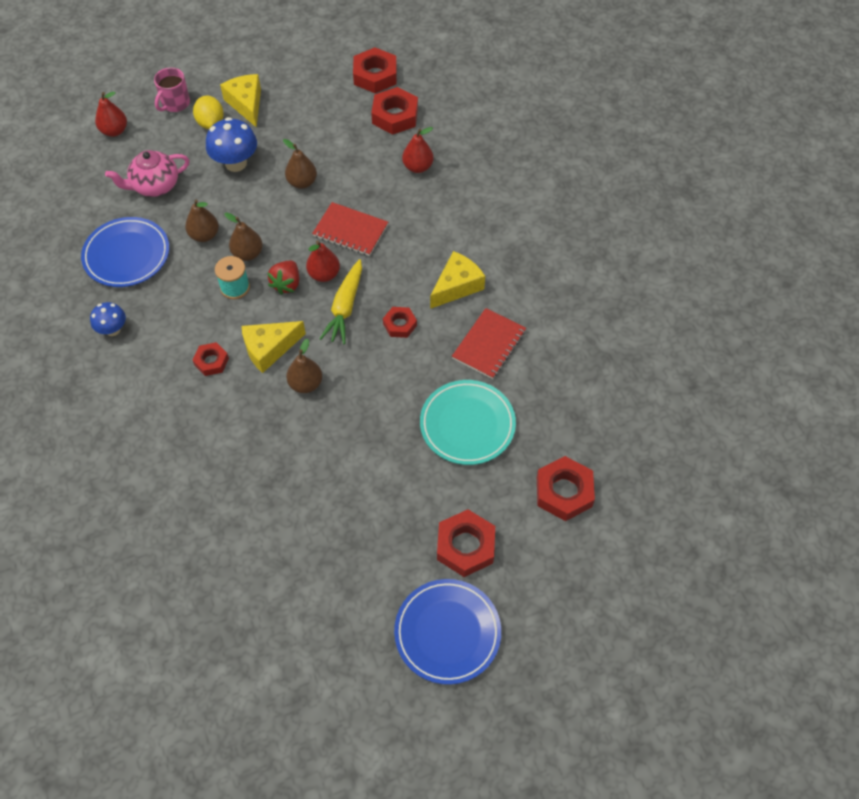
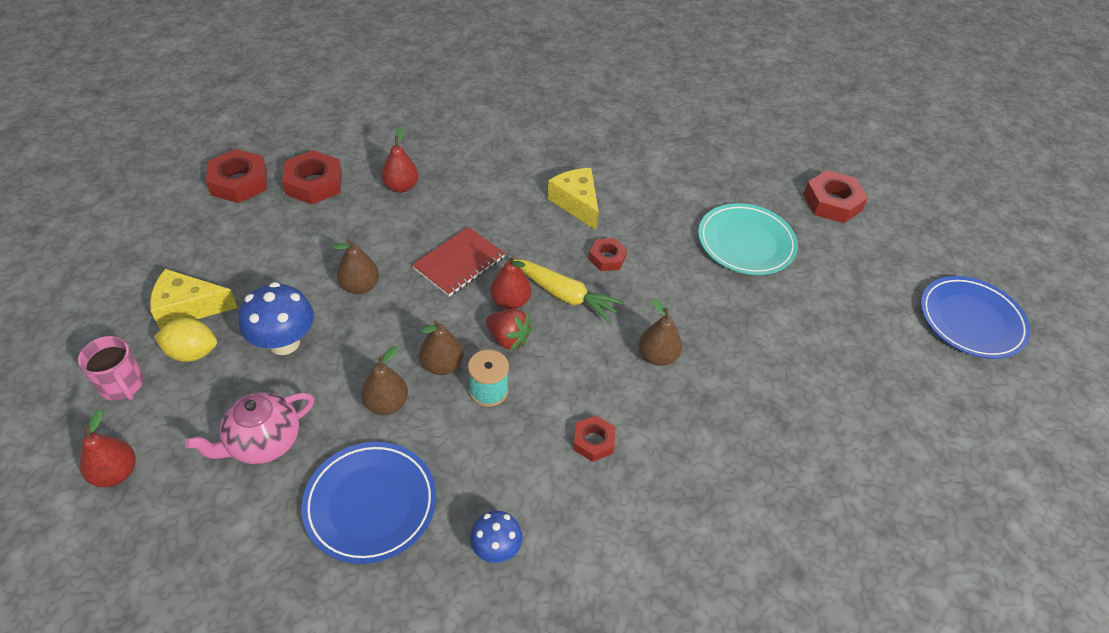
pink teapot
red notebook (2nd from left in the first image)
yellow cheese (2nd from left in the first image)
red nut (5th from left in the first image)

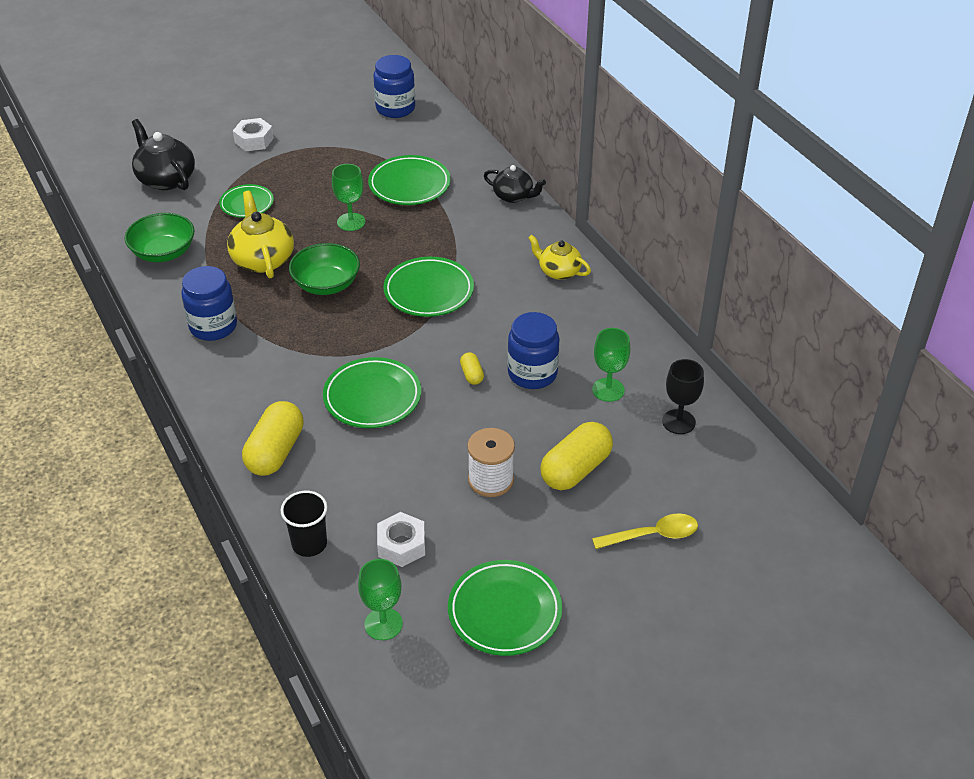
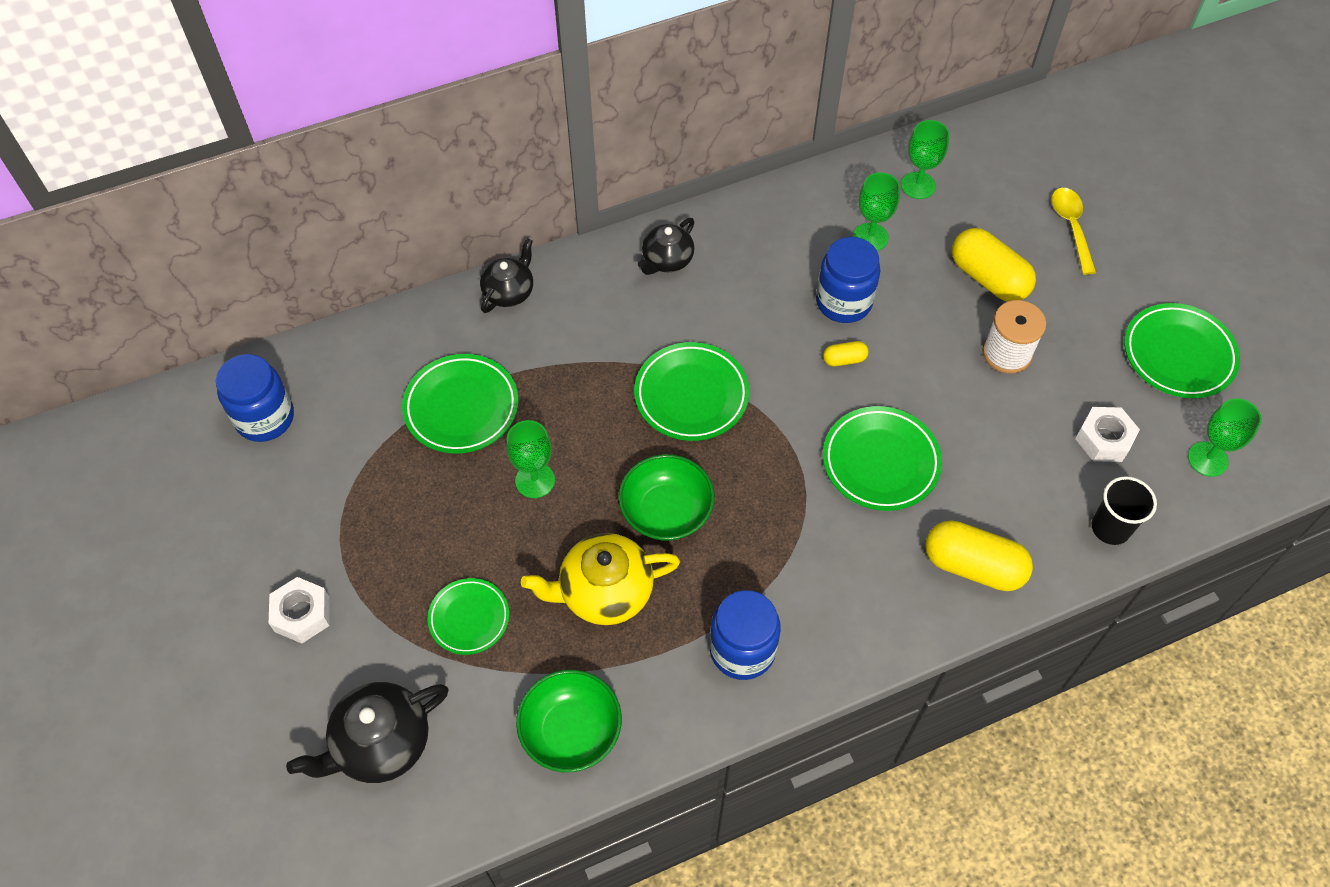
black teapot (3rd from left)
green goblet (3rd from left)

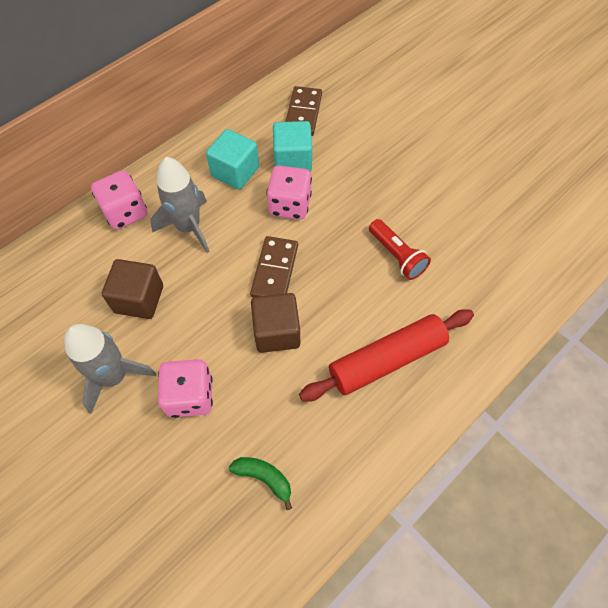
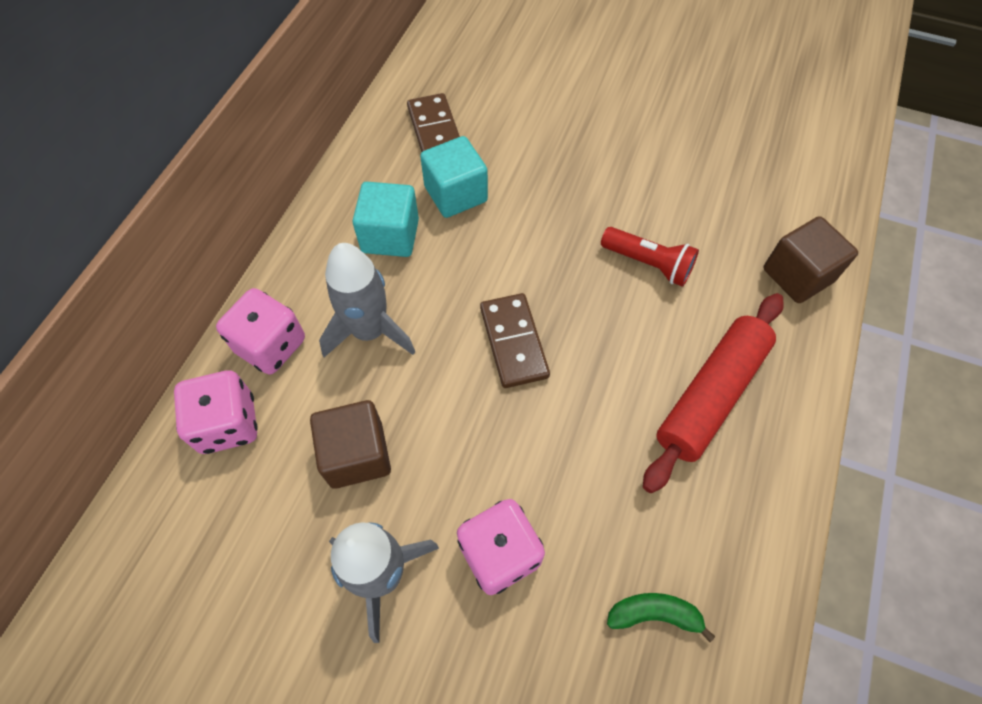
pink dice (1st from left)
brown cube (2nd from left)

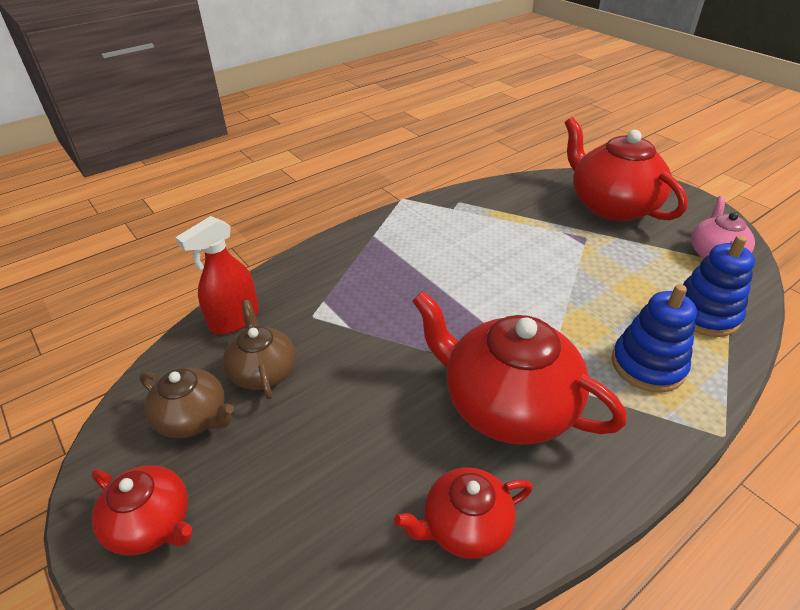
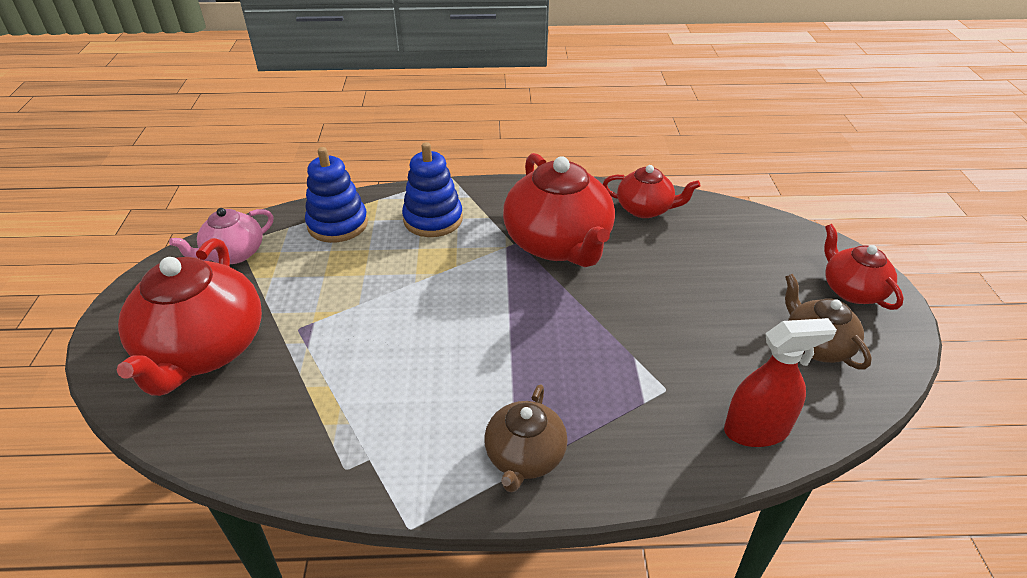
brown teapot (1st from left)

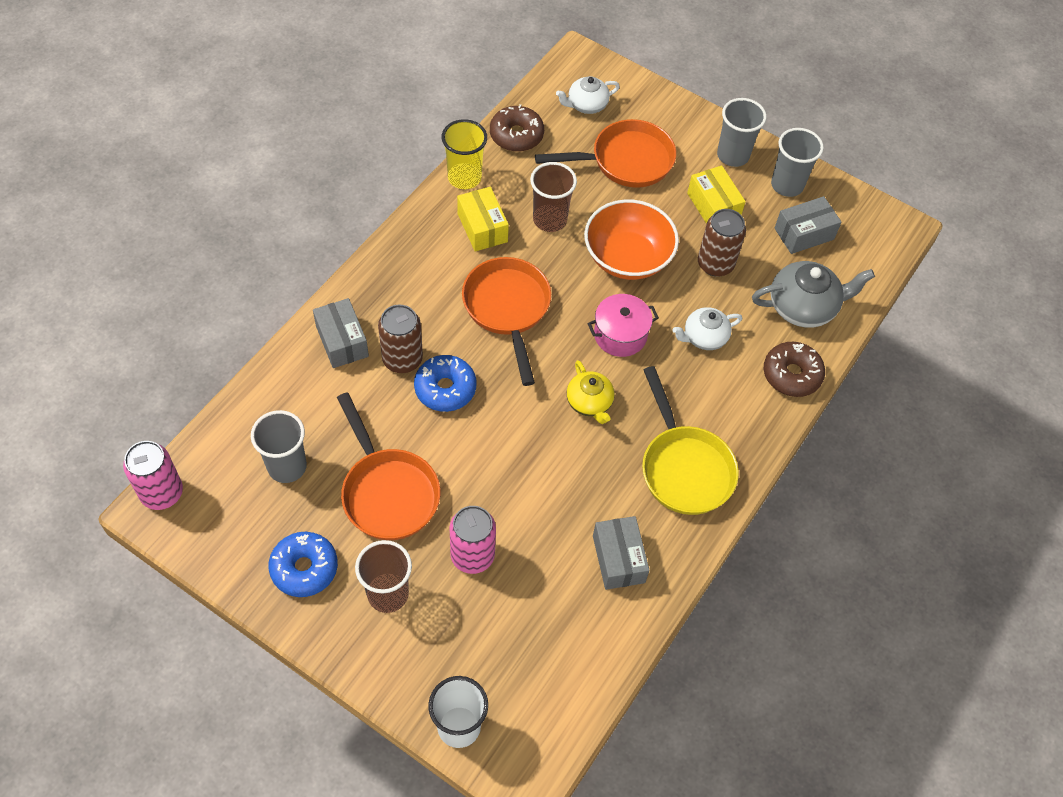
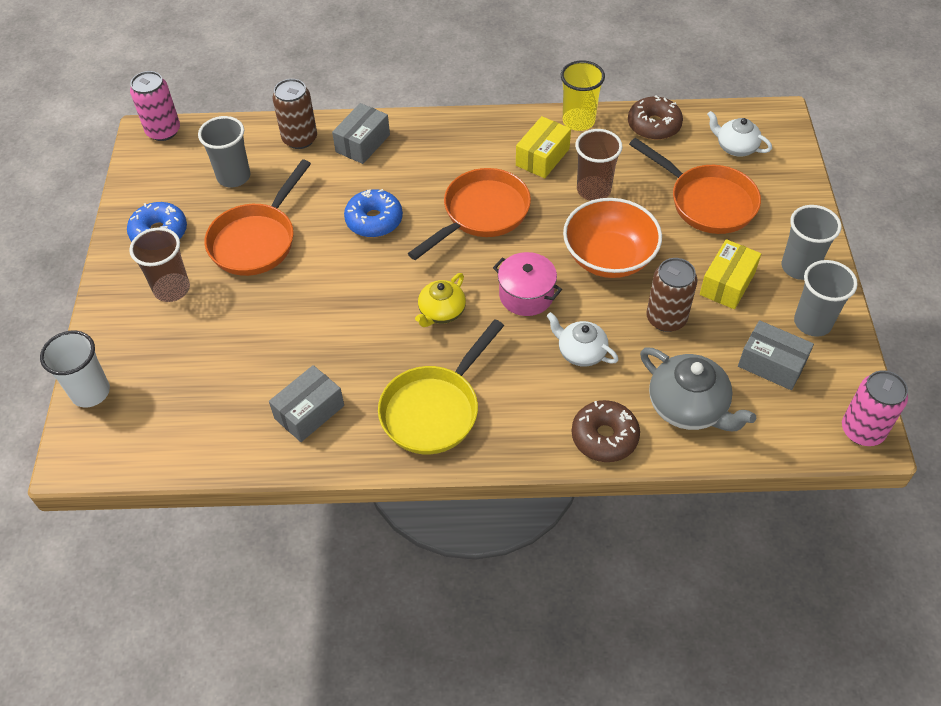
brown can (1st from left)
pink can (2nd from left)

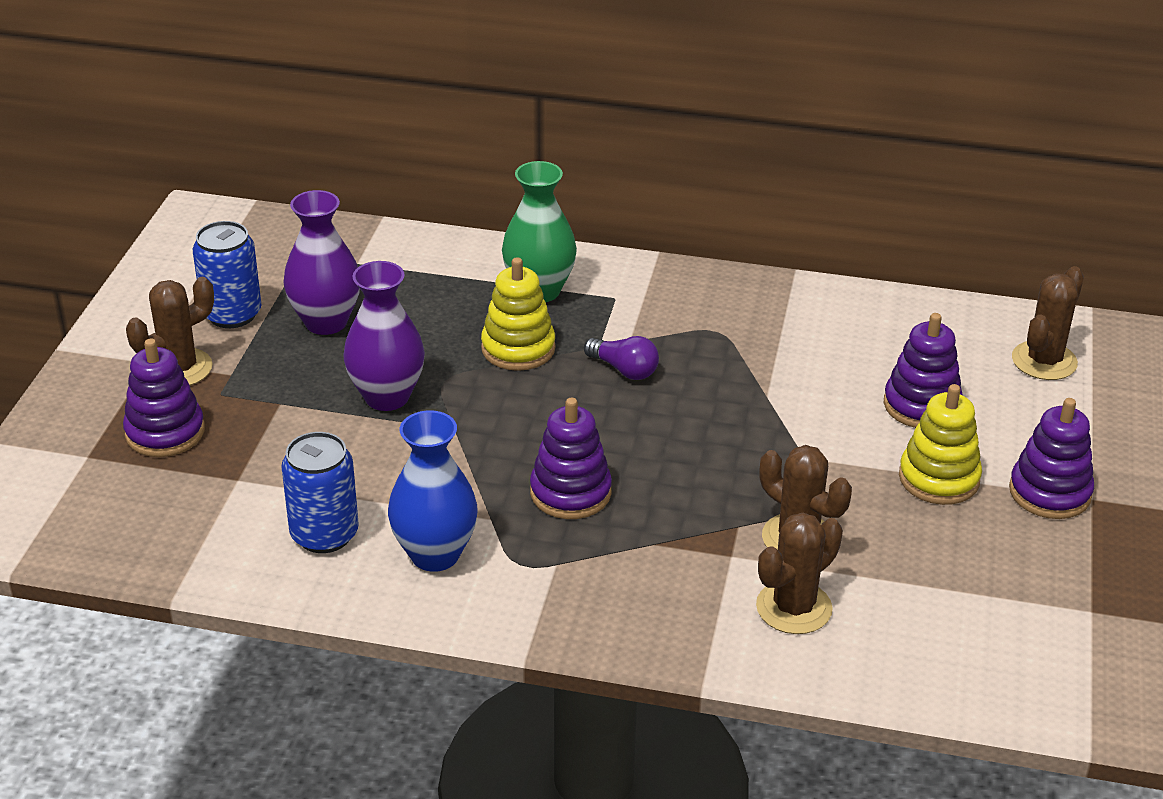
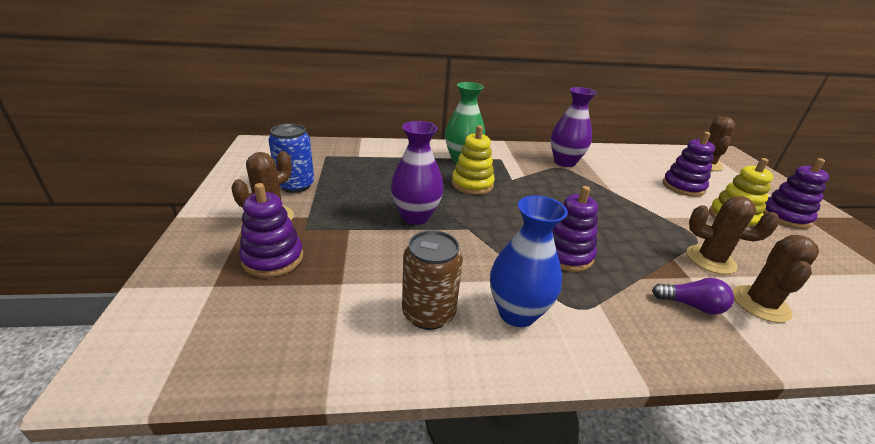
purple vase (2nd from left)
purple light bulb
brown can

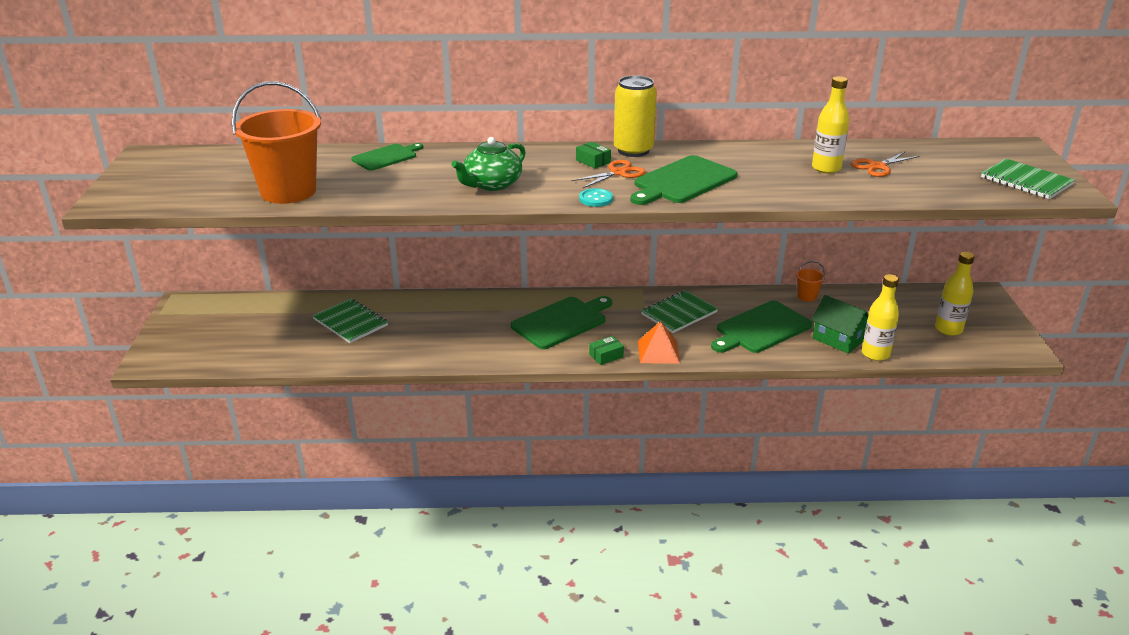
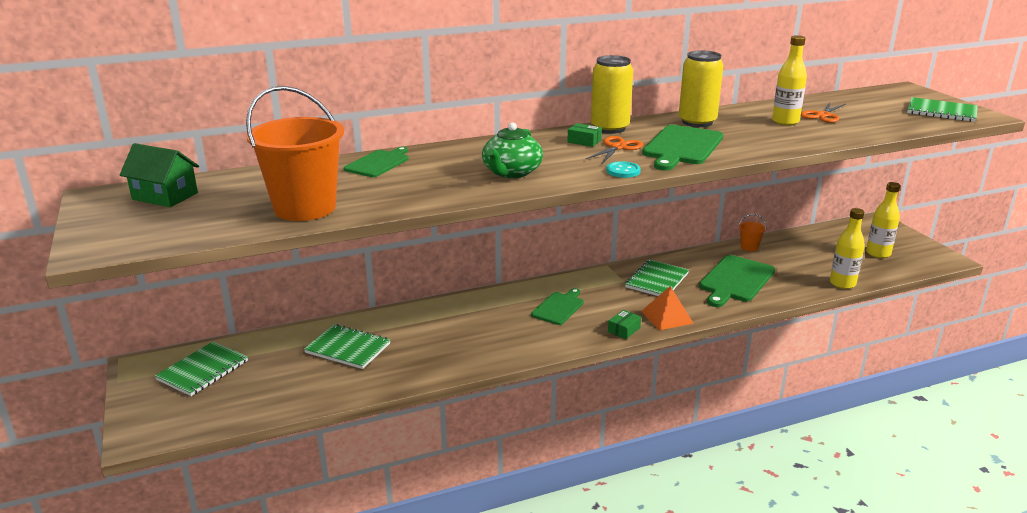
green house
green cutting board (2nd from left)
yellow can (2nd from left)
green notebook (1st from left)

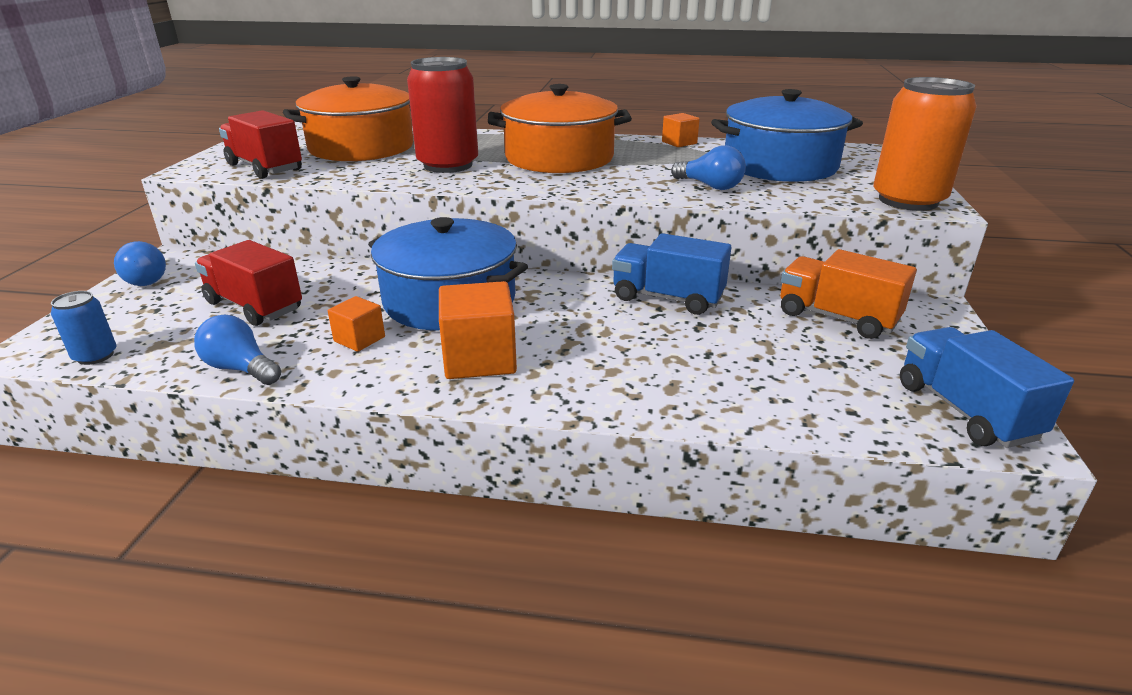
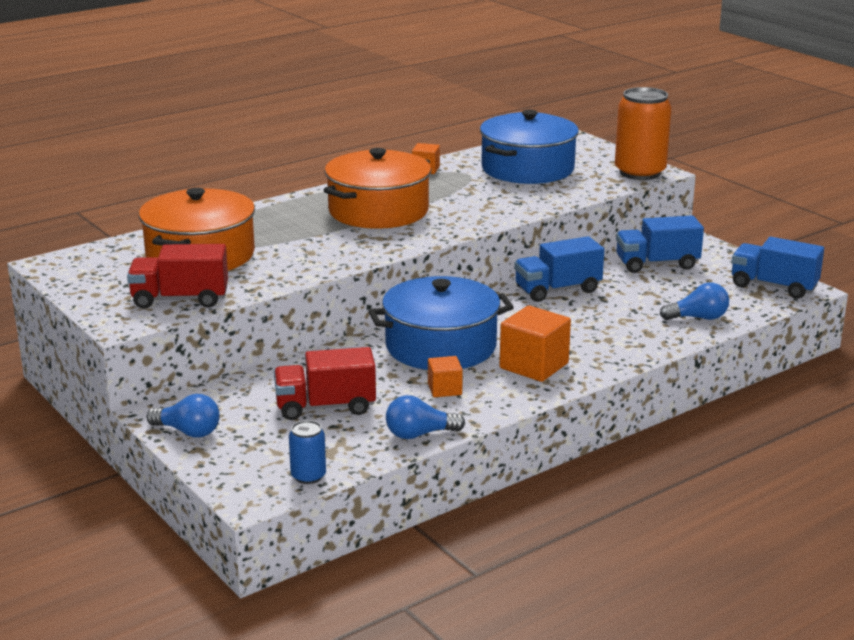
red can
blue light bulb (3rd from left)
blue truck (2nd from left)

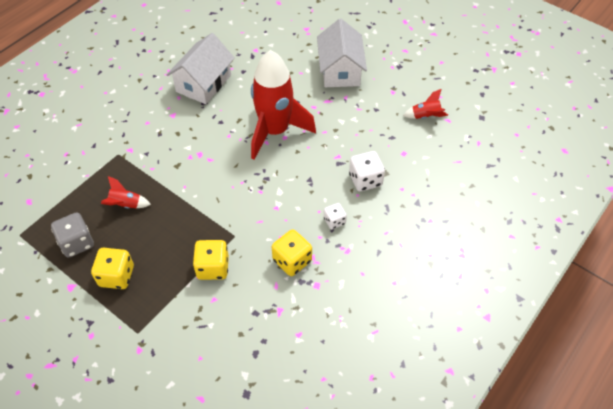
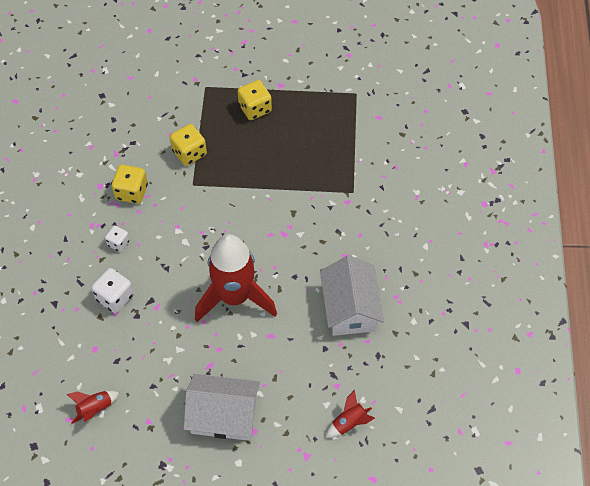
white house (1st from left)
red rocket (3rd from left)
grey dice

